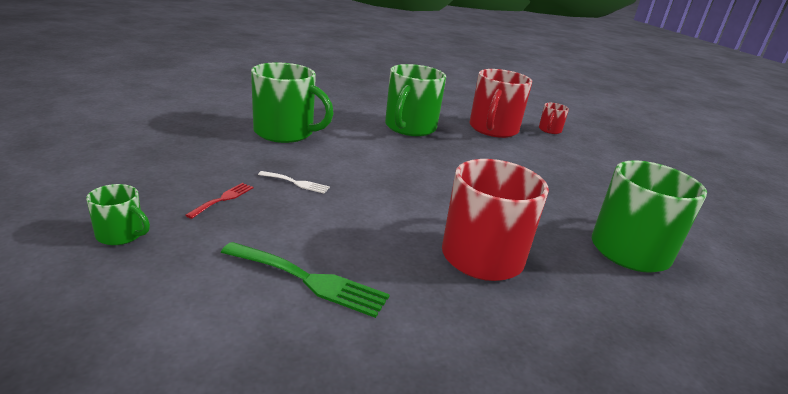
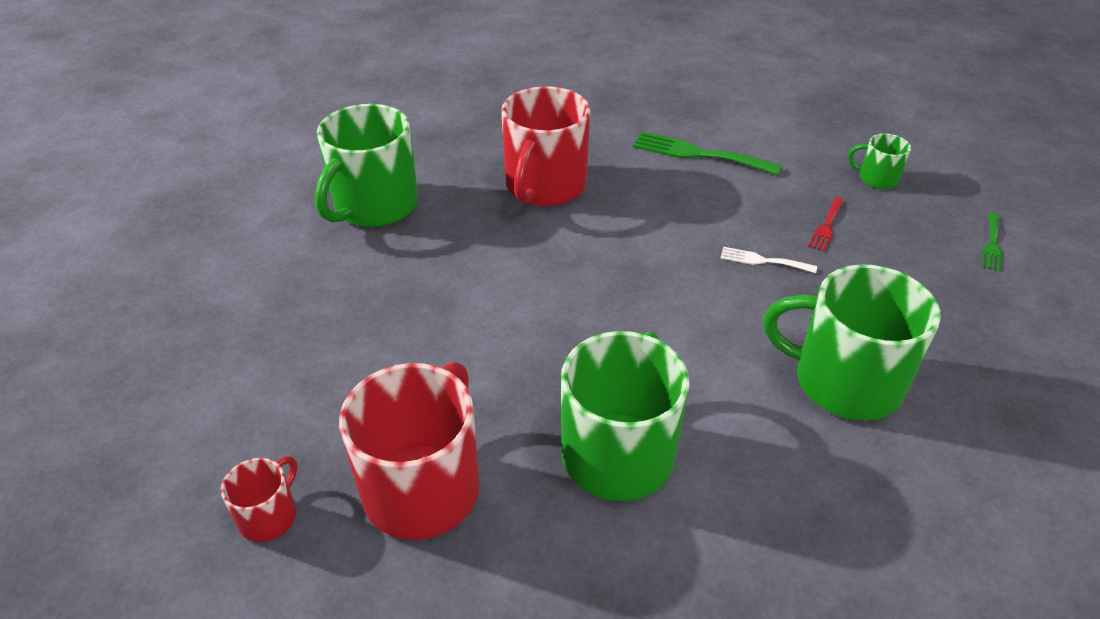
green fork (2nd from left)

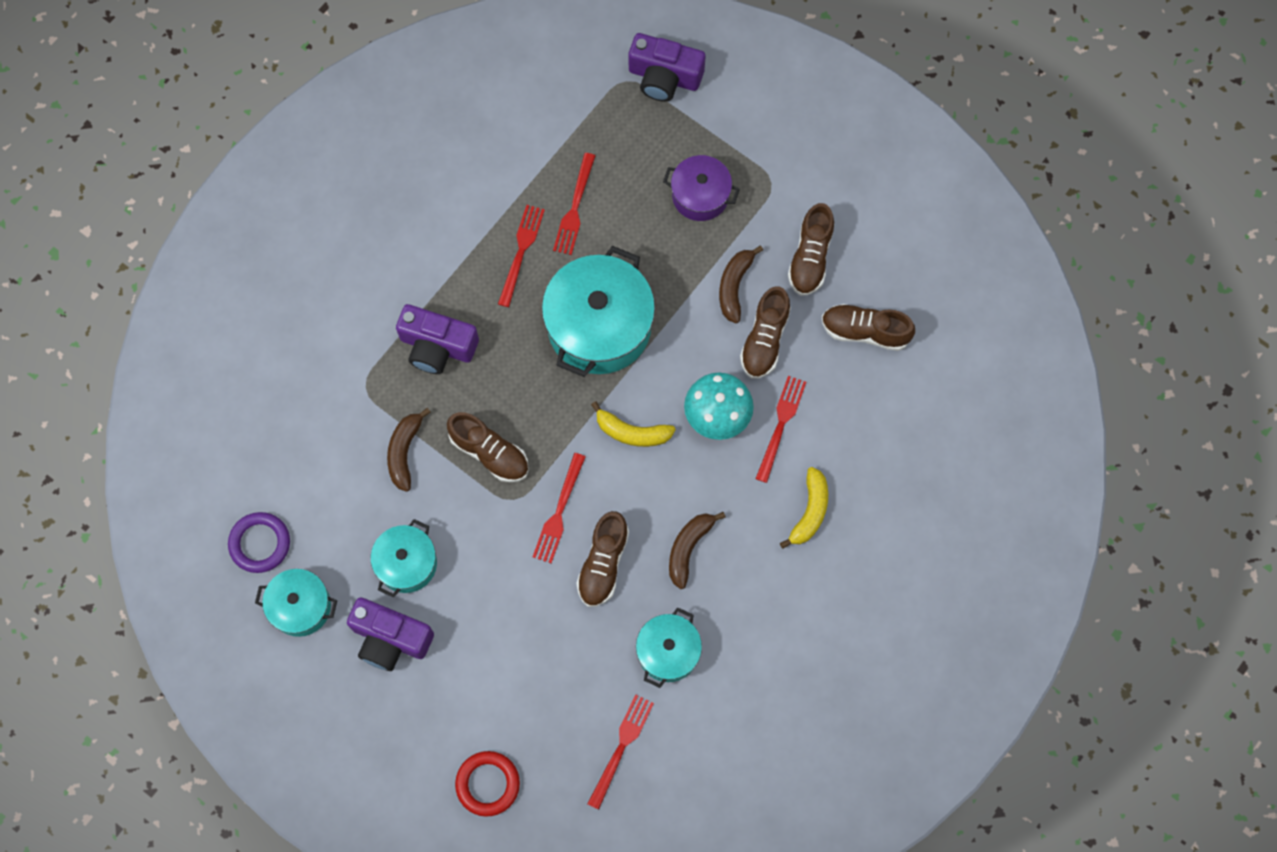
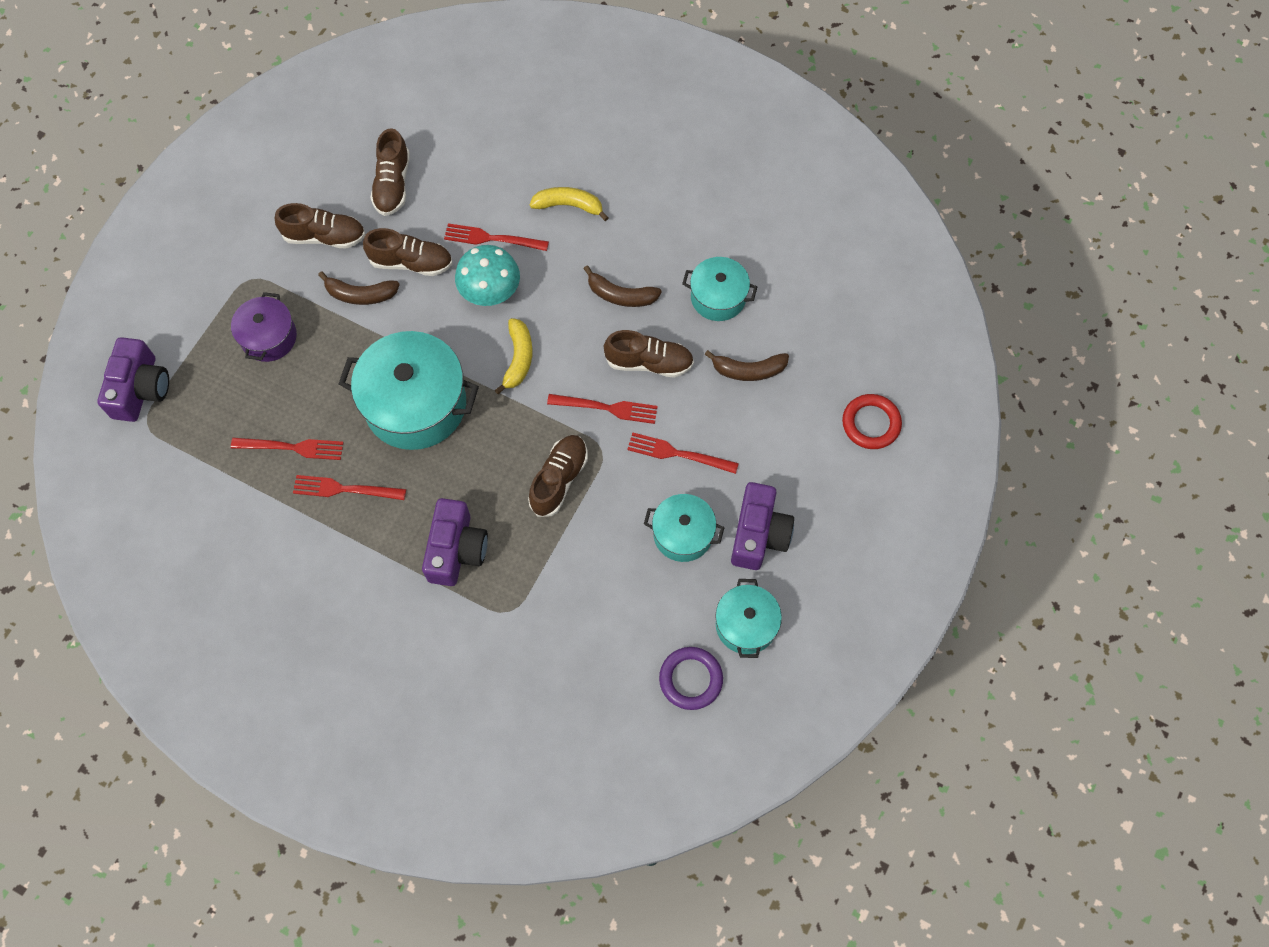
brown banana (3rd from left)
red fork (5th from left)

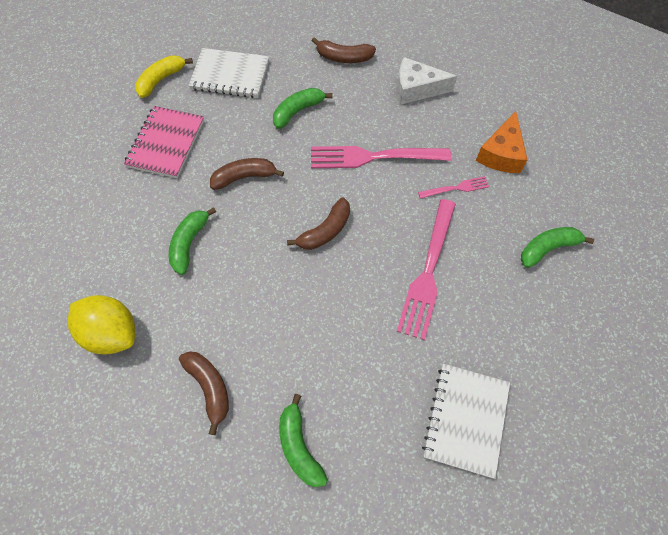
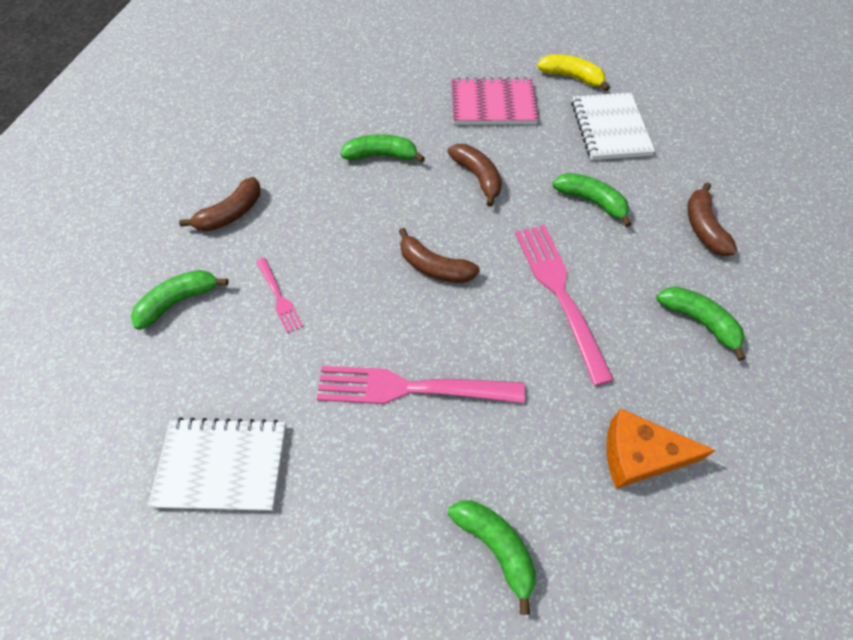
green banana (5th from left)
pink fork (1st from left)
yellow lemon

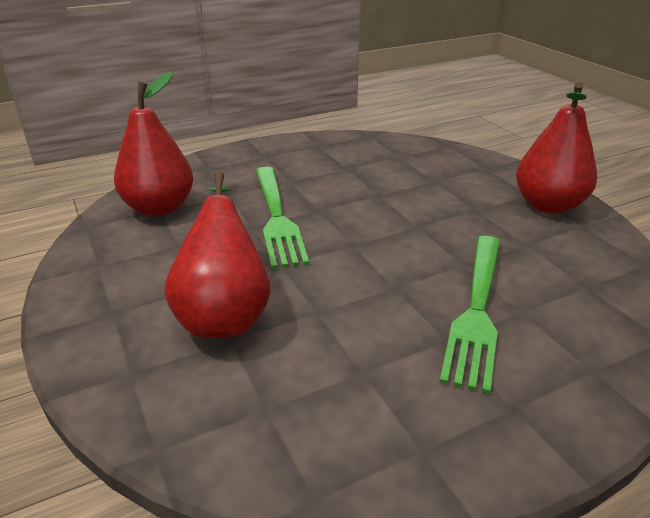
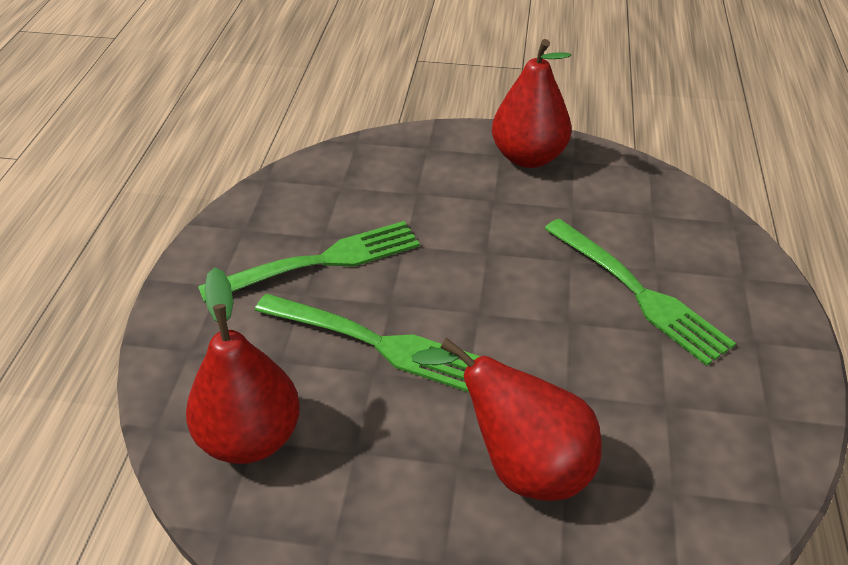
green fork (1st from left)

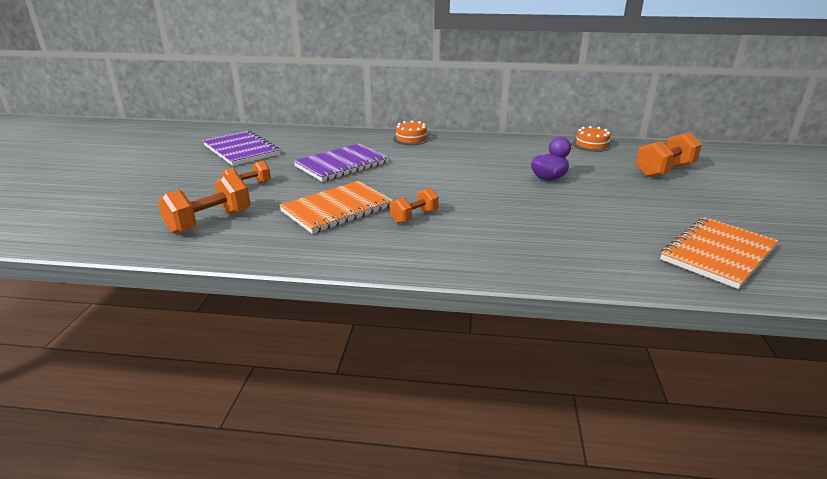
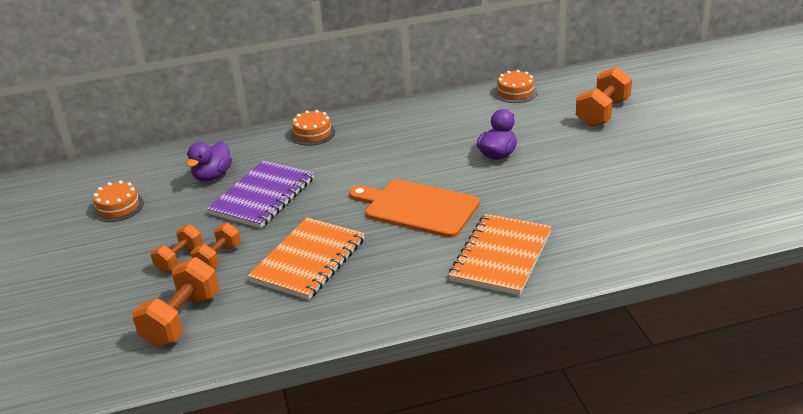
orange cake (1st from left)
orange dumbbell (3rd from left)
orange notebook (2nd from left)
purple duck (1st from left)
orange cutting board

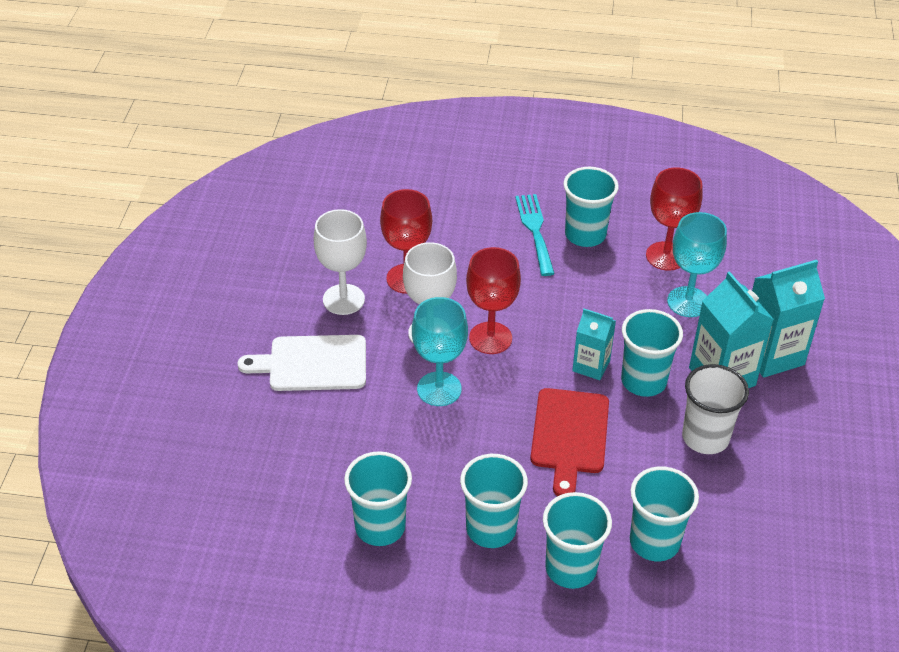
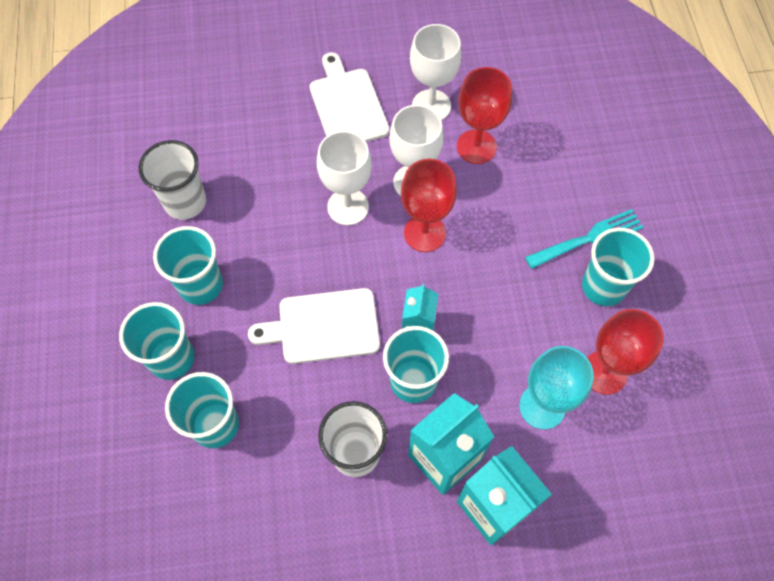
white goblet (1st from left)
white cutting board (1st from left)
white cup (1st from left)

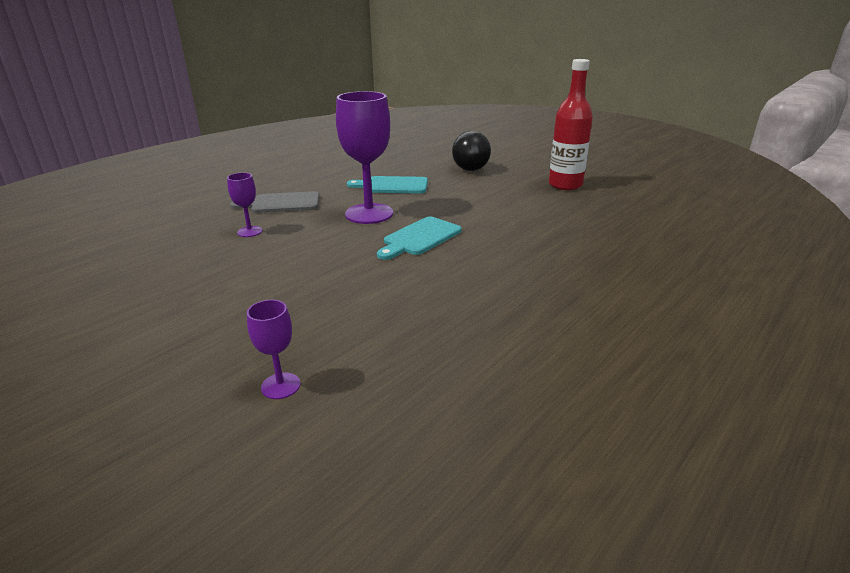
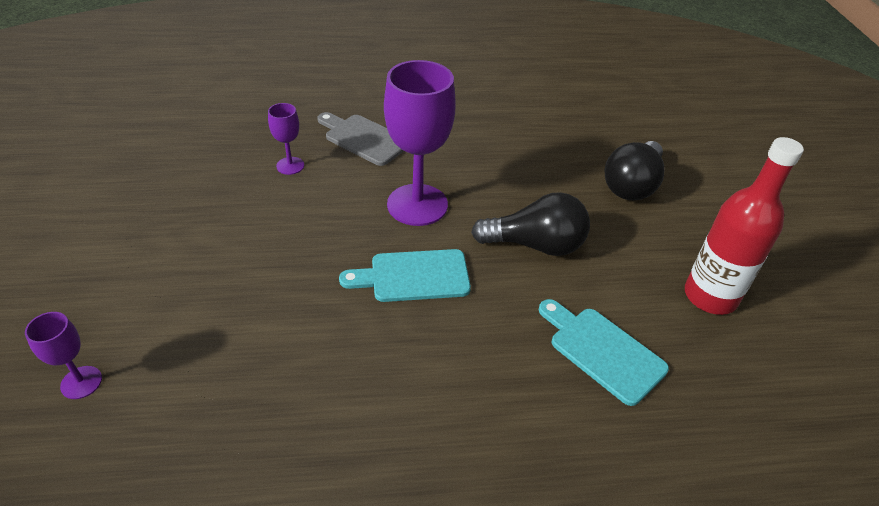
turquoise cutting board (2nd from left)
black light bulb (1st from left)

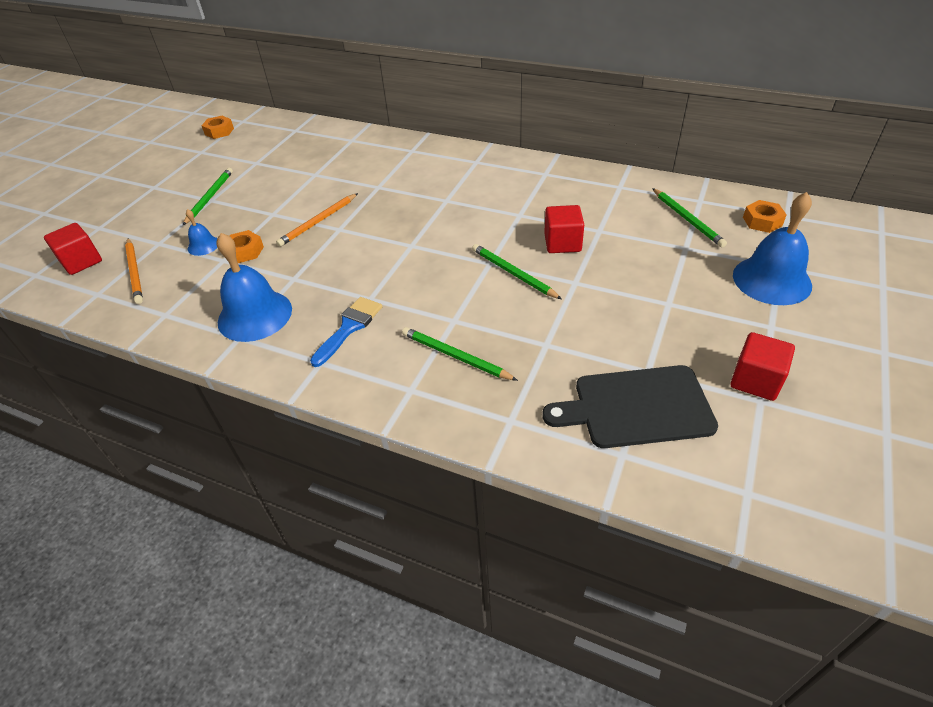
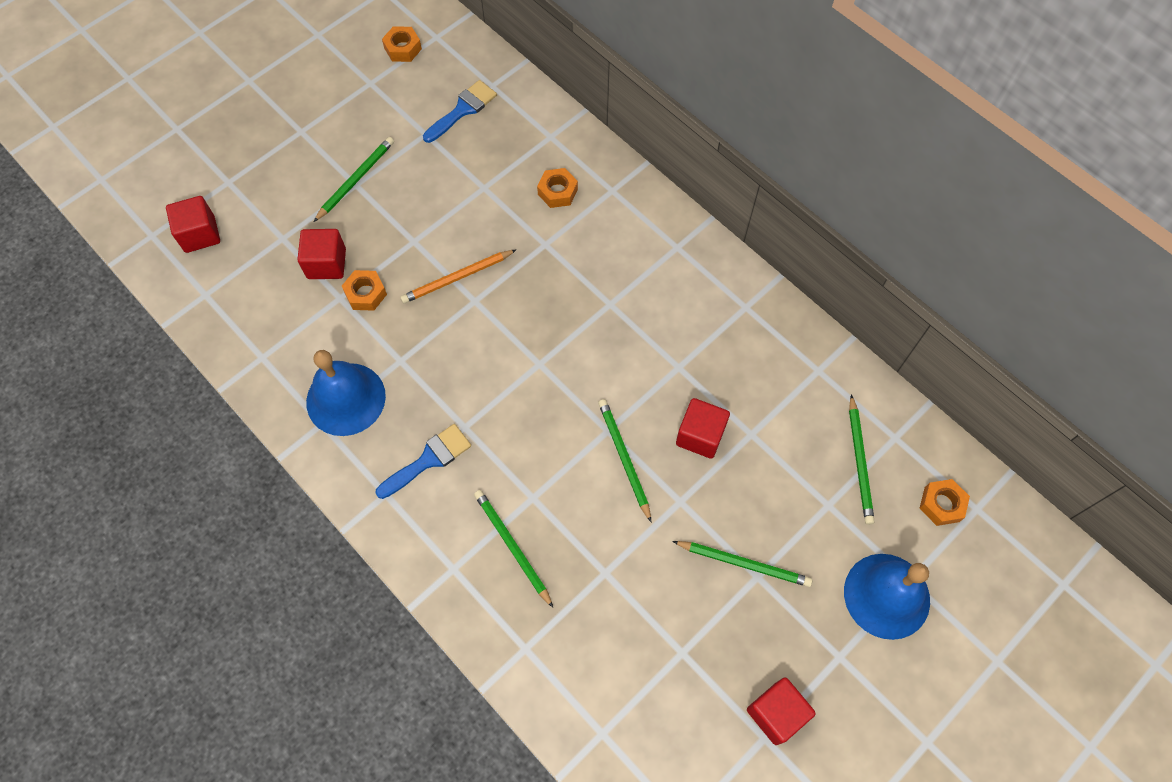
red cube (2nd from left)
orange pencil (1st from left in the first image)
black cutting board
blue brush (2nd from left)
orange nut (3rd from left)
green pencil (4th from left)

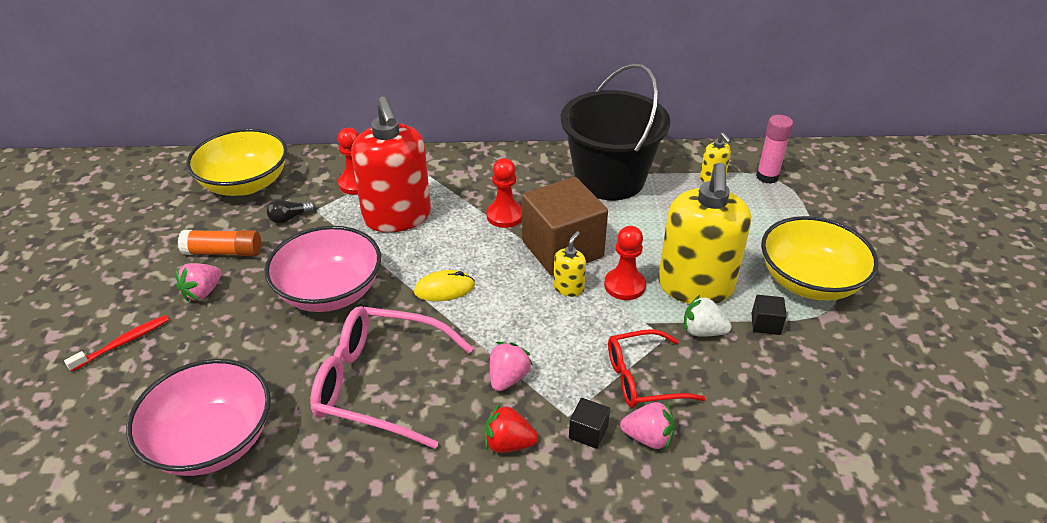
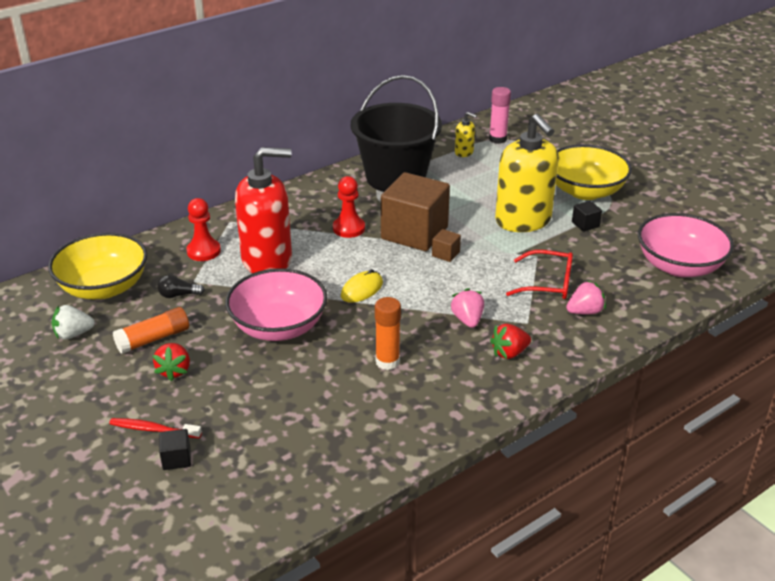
red soap dispenser
black light bulb
red pawn (3rd from left in the first image)
brown cube (2nd from left)
red strawberry (1st from left)
white strawberry
orange glue stick (2nd from left)
red toothbrush
red glasses
pink bowl (2nd from left)
black cube (1st from left)

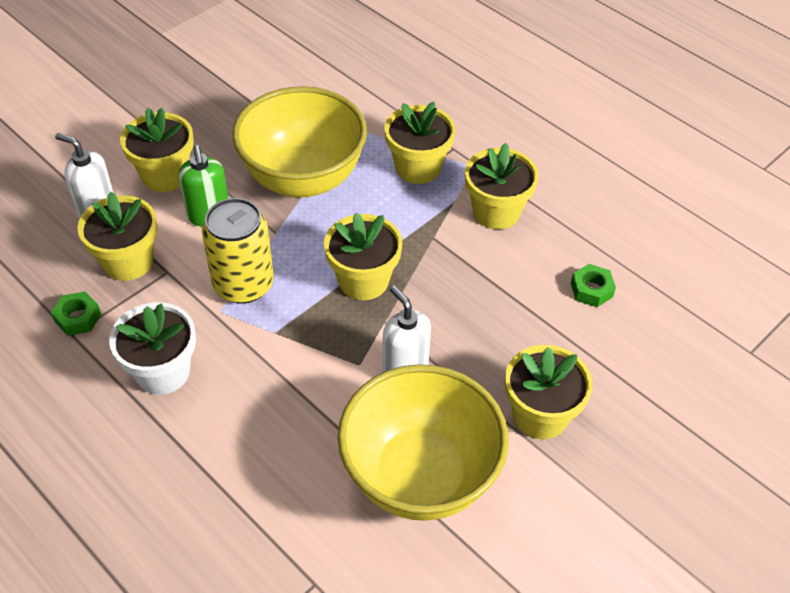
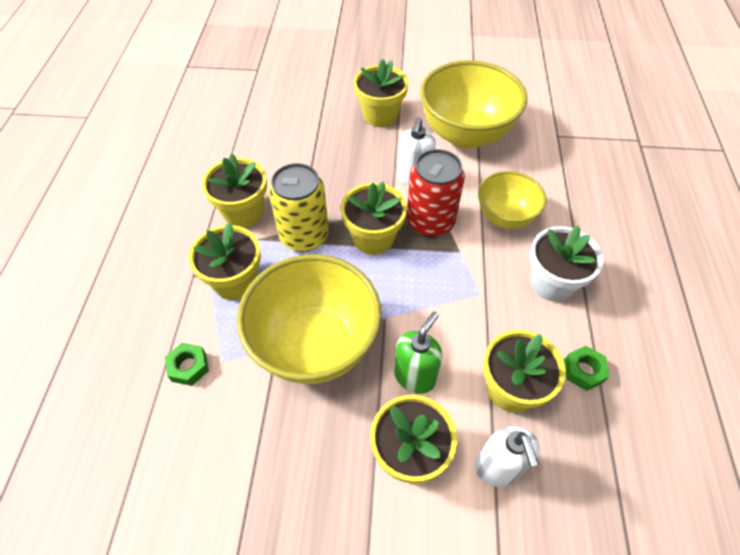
yellow can
green nut (1st from left)
red can
yellow bowl (3rd from left)

